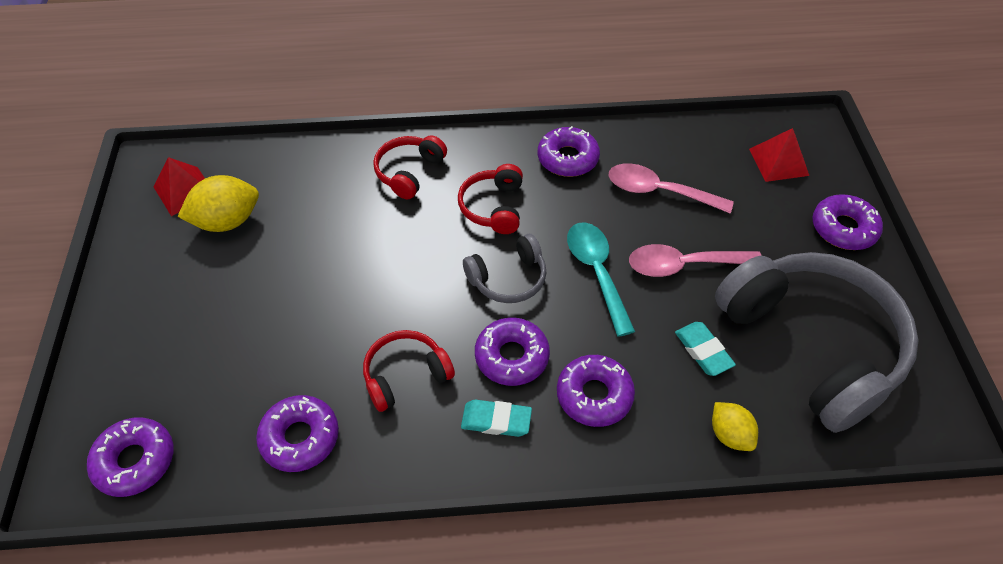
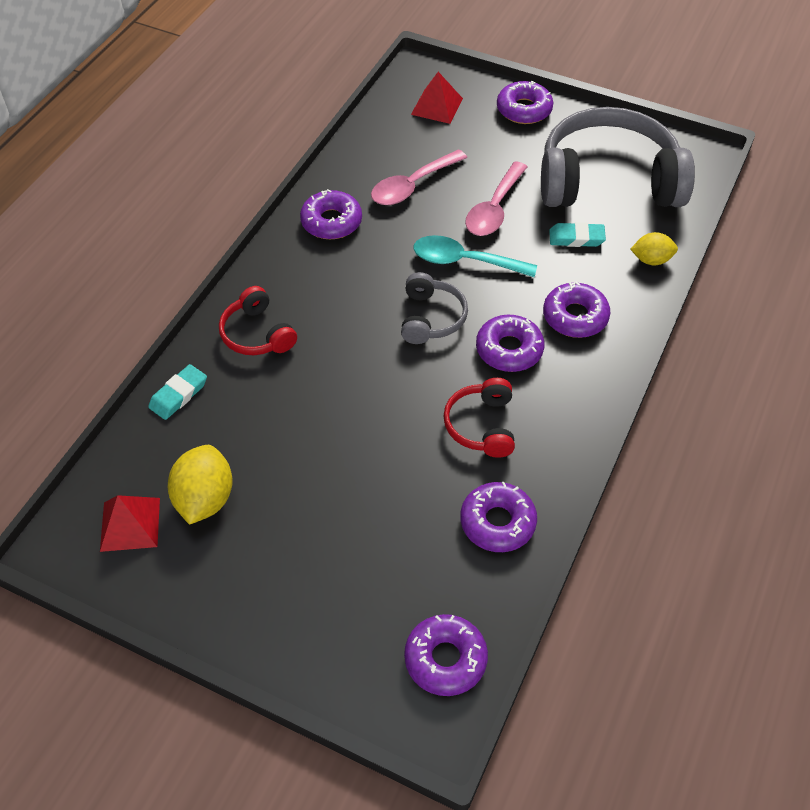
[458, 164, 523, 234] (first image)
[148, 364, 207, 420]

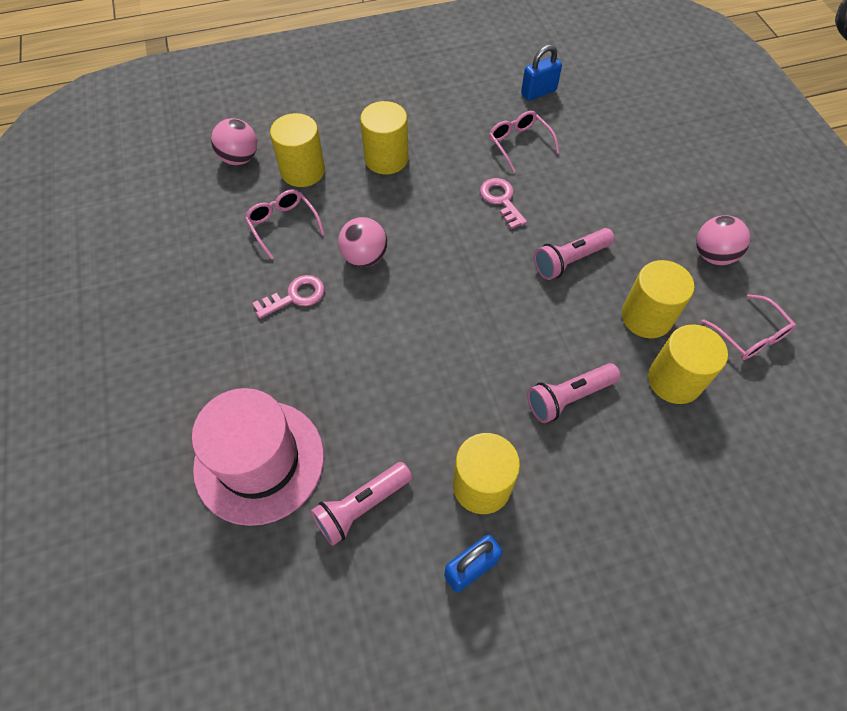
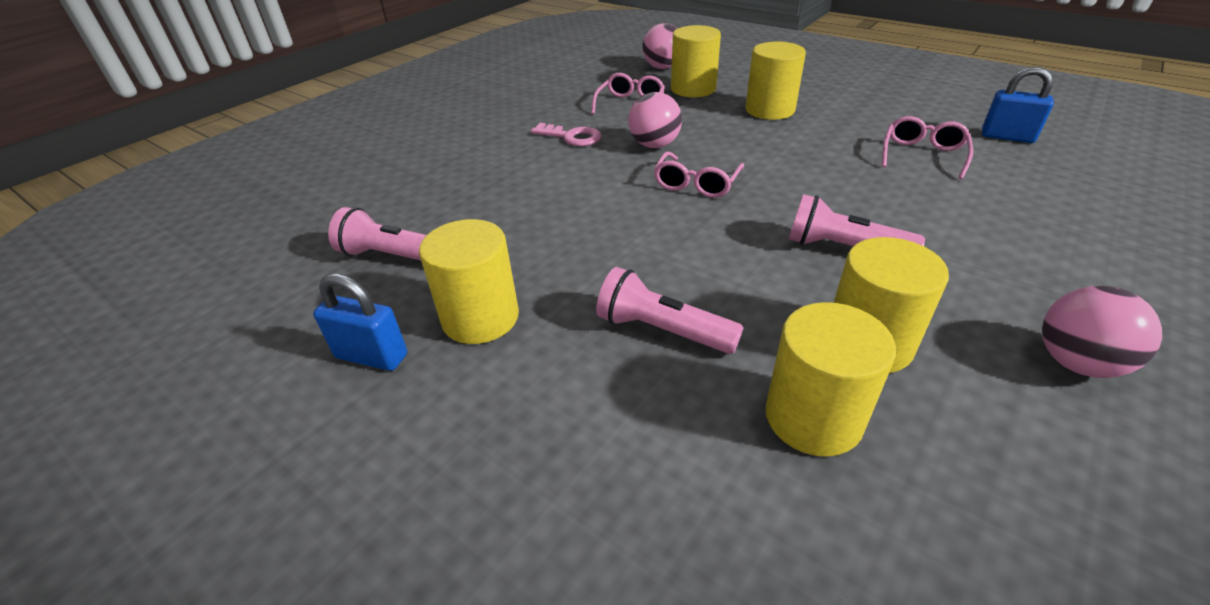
[192, 388, 324, 526] (first image)
[480, 178, 527, 229] (first image)
[654, 152, 744, 198]

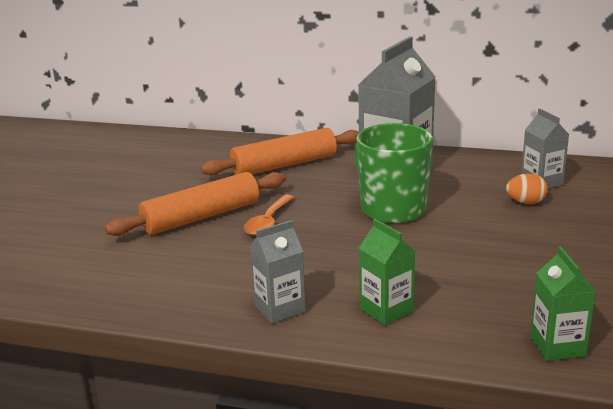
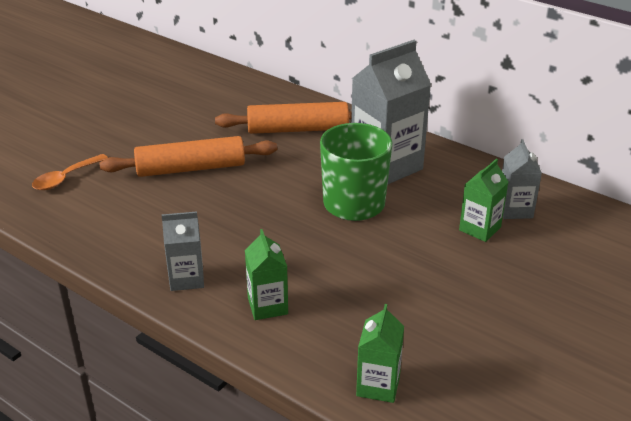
[32, 154, 108, 190]
[459, 158, 509, 242]

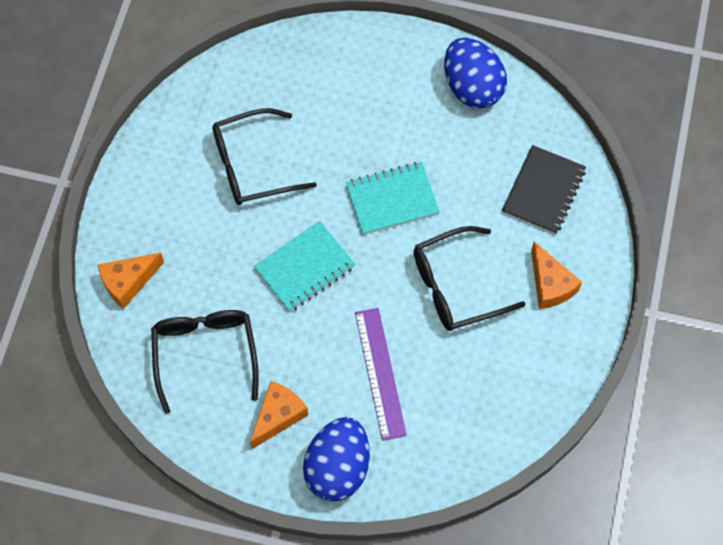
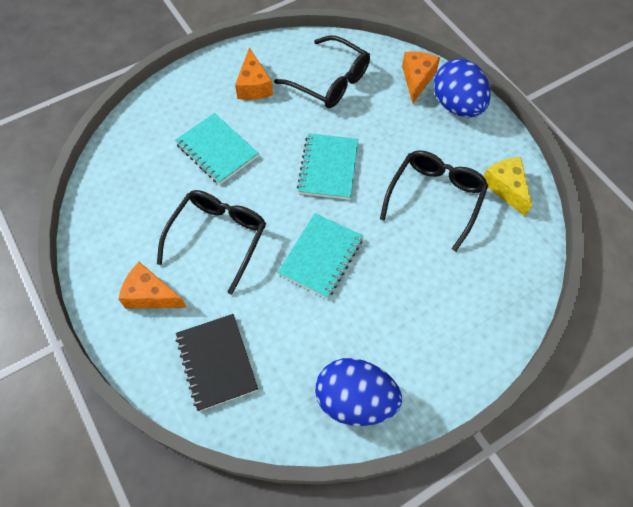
[483, 157, 532, 216]
[434, 59, 491, 117]
[175, 113, 259, 185]

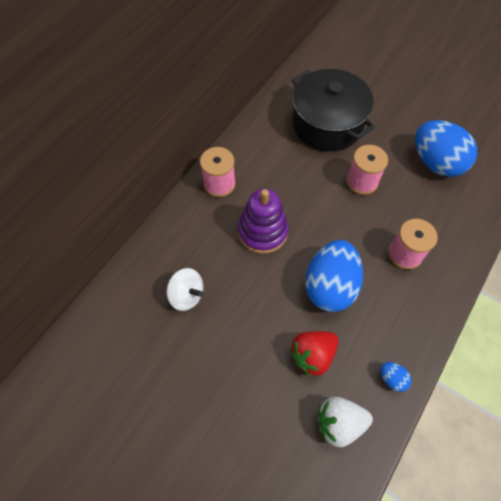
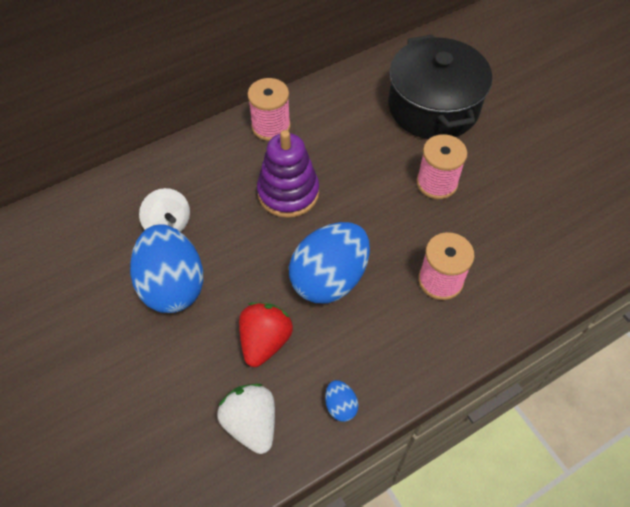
[130, 224, 204, 313]
[239, 303, 293, 367]
[217, 384, 275, 454]

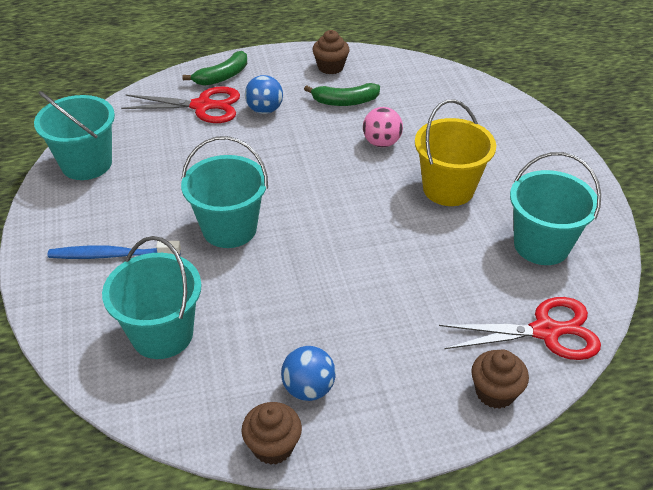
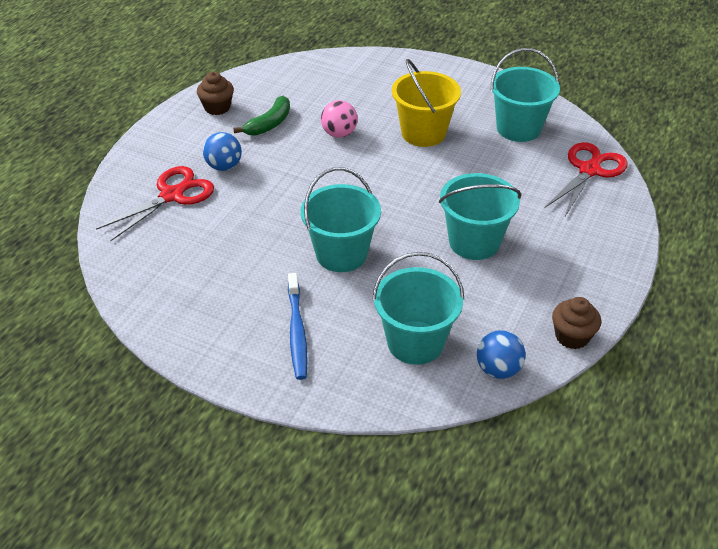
[182, 51, 247, 86] (first image)
[471, 350, 529, 409] (first image)
[439, 173, 521, 260]
[477, 330, 525, 379]
[288, 273, 308, 380]

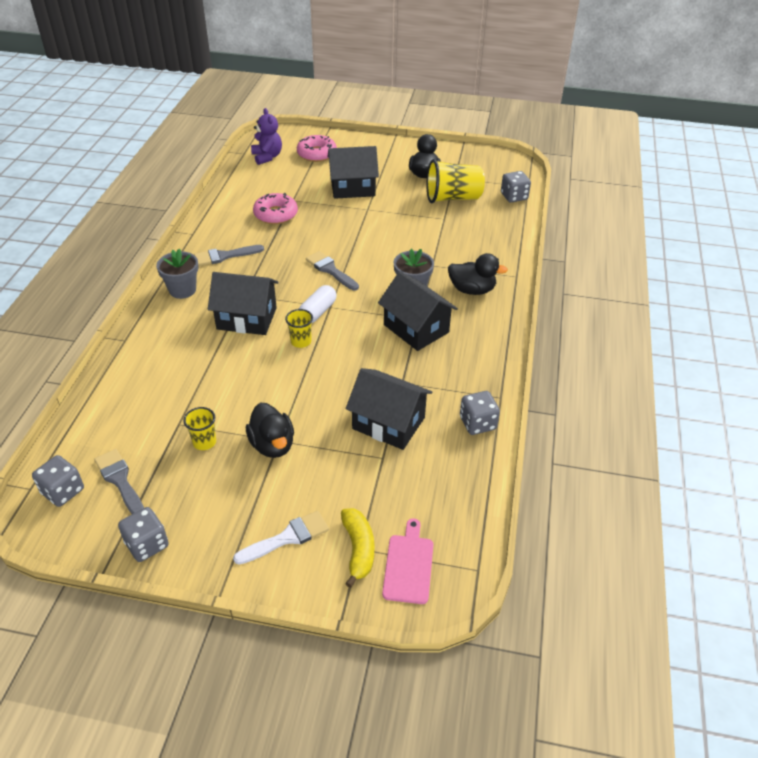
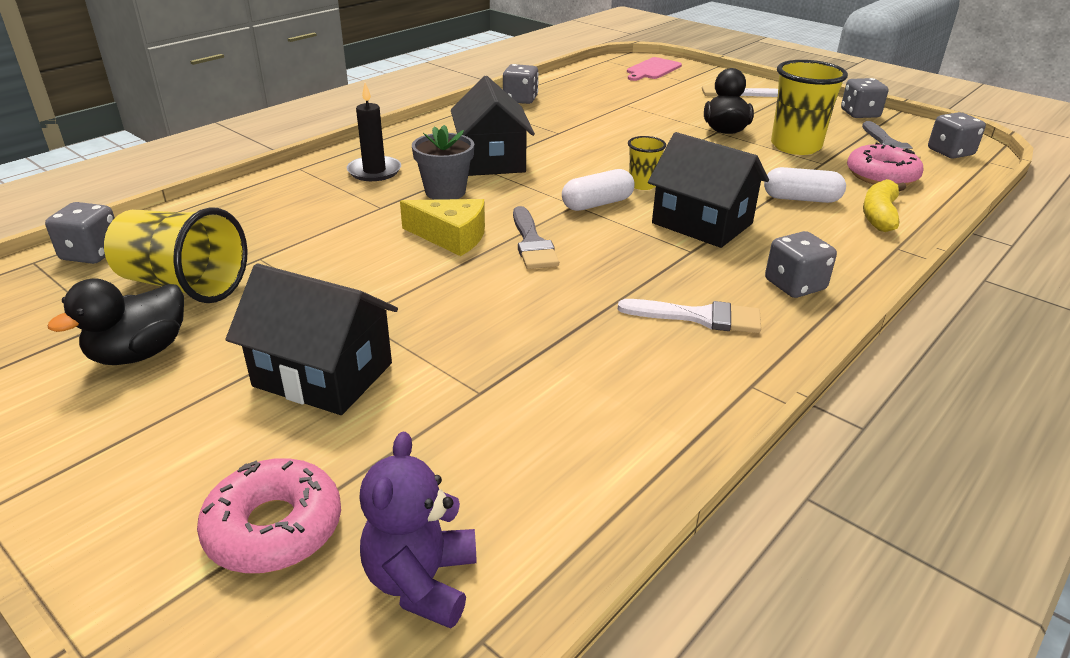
[346, 368, 432, 450] (first image)
[400, 199, 485, 256]
[764, 167, 846, 203]
[847, 142, 924, 186]
[863, 179, 906, 232]
[765, 231, 837, 298]
[347, 82, 401, 181]
[618, 299, 761, 333]
[771, 60, 848, 155]

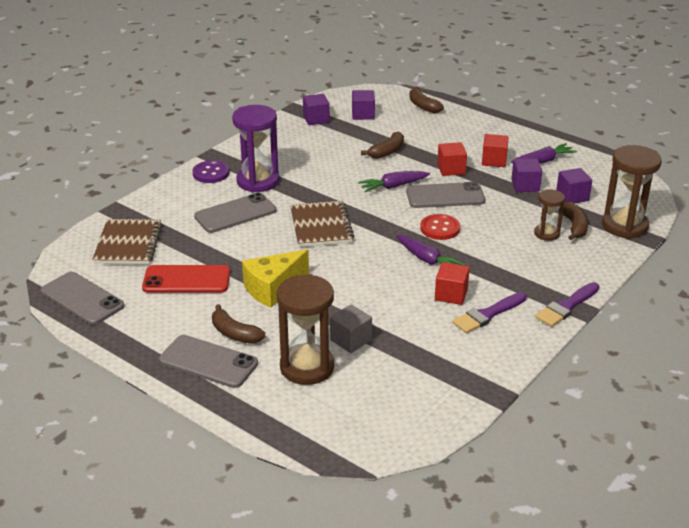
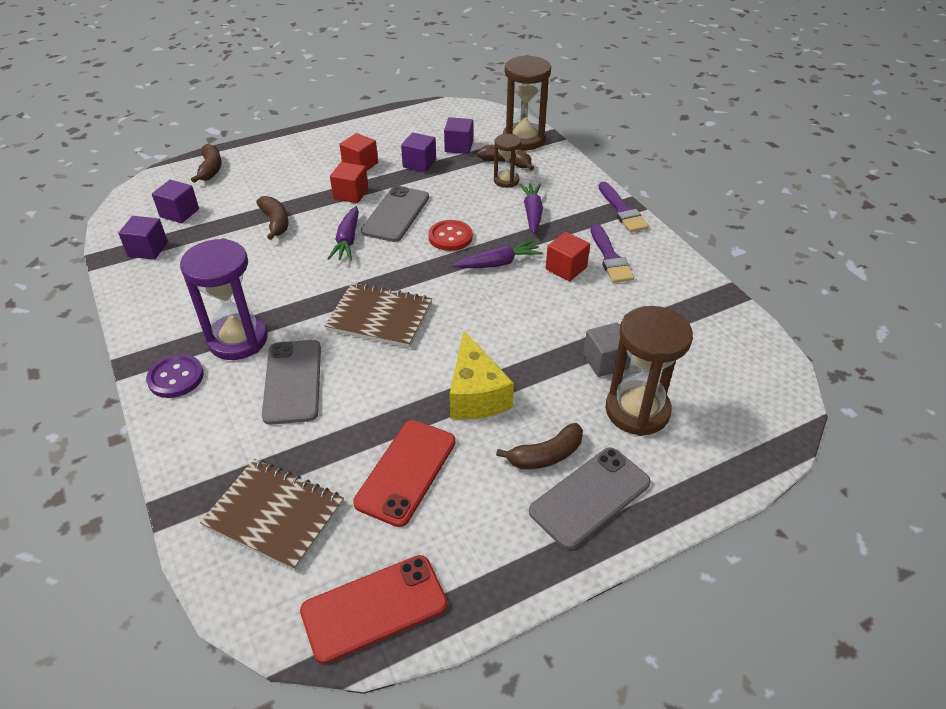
[519, 183, 543, 234]
[300, 555, 448, 664]
[191, 144, 222, 183]

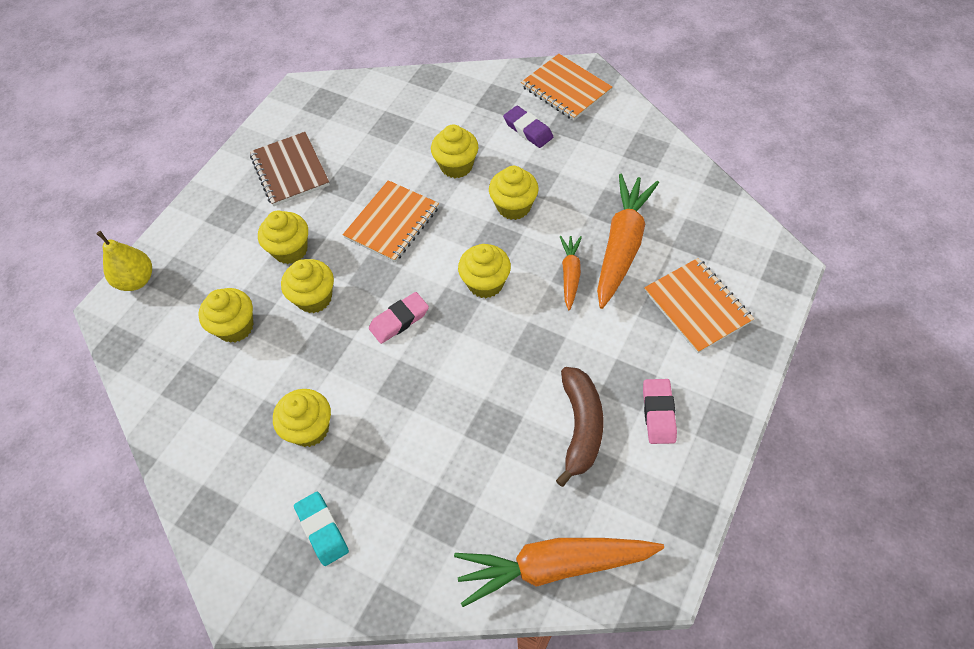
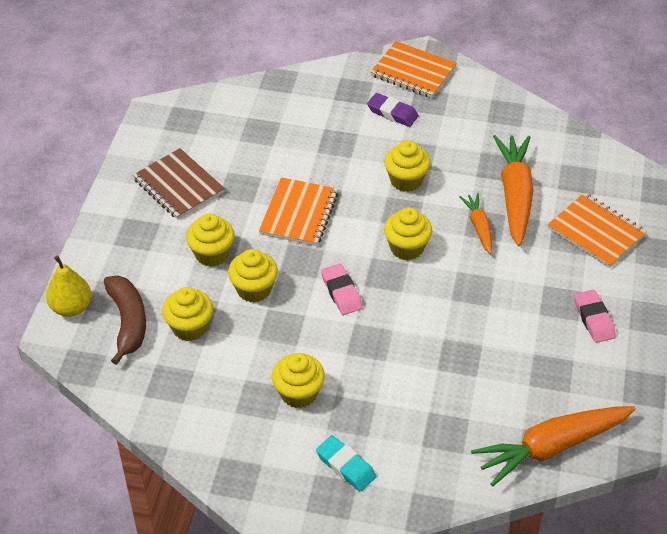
[431, 125, 478, 178] (first image)
[104, 275, 146, 365]
[321, 264, 363, 315]

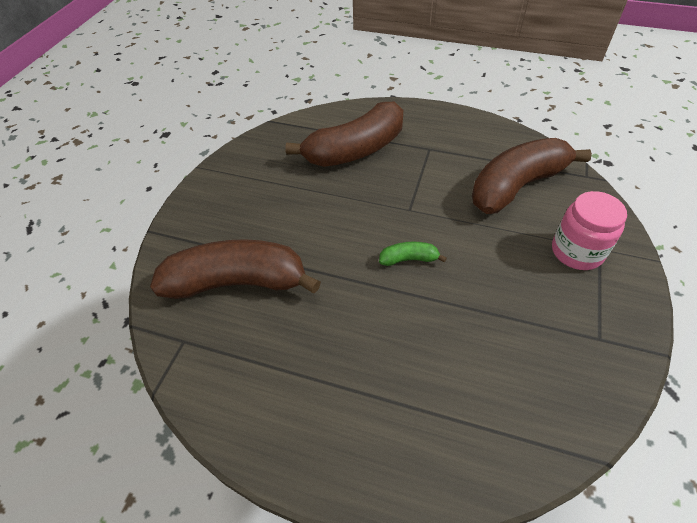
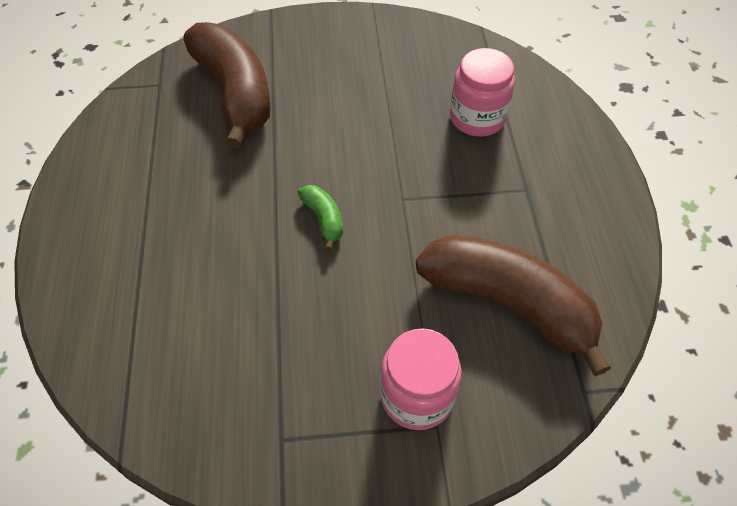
[450, 48, 515, 137]

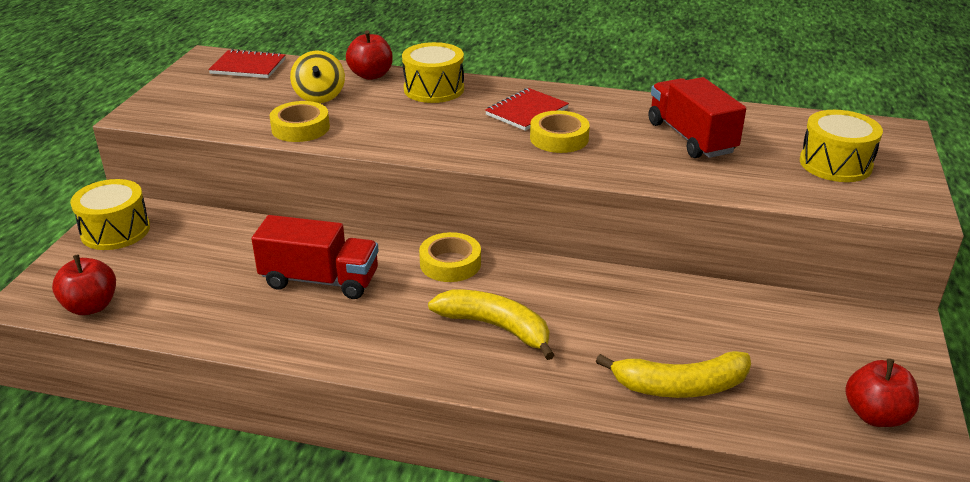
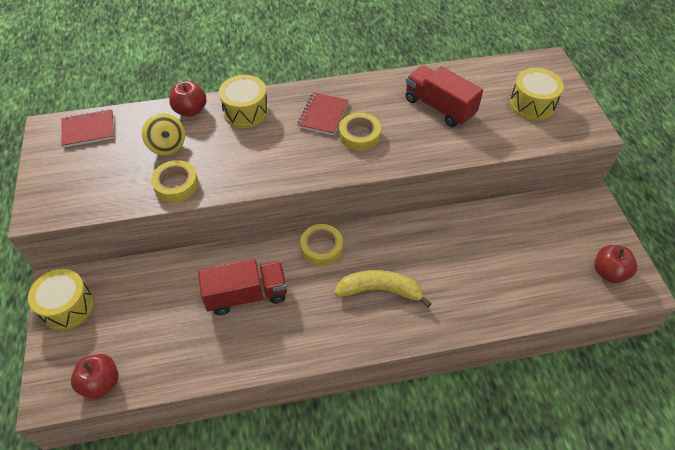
[596, 351, 751, 398] (first image)

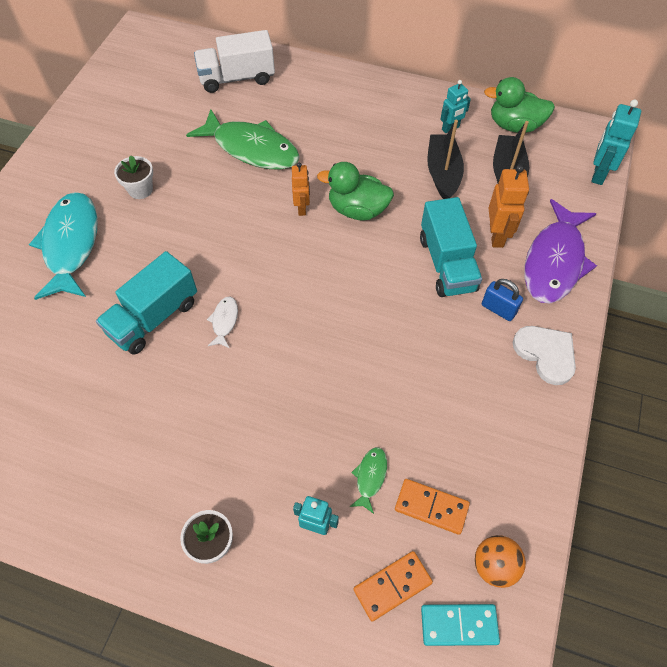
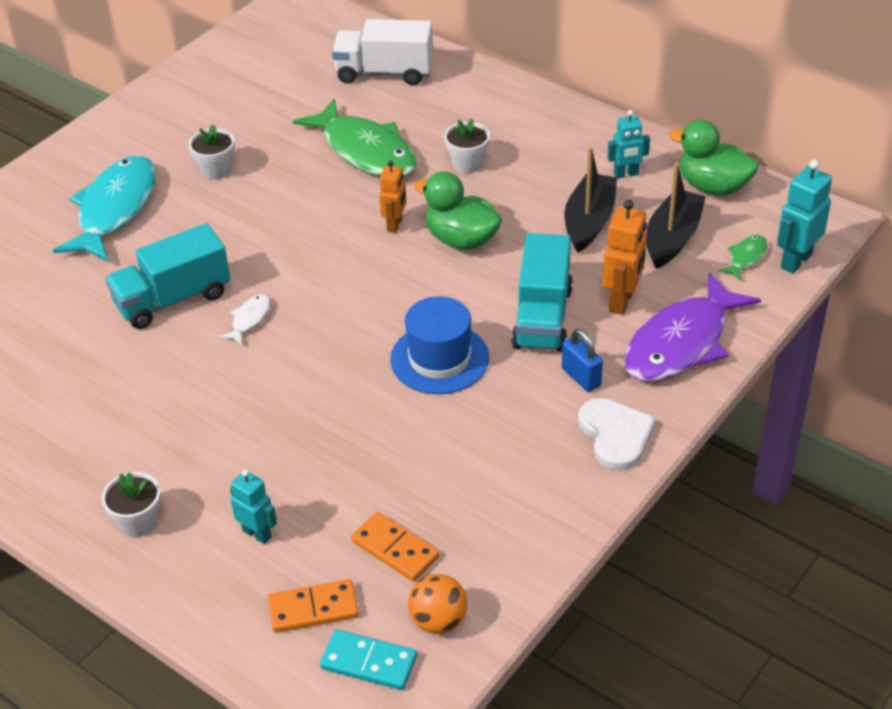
[390, 296, 489, 394]
[444, 118, 490, 173]
[718, 235, 767, 281]

